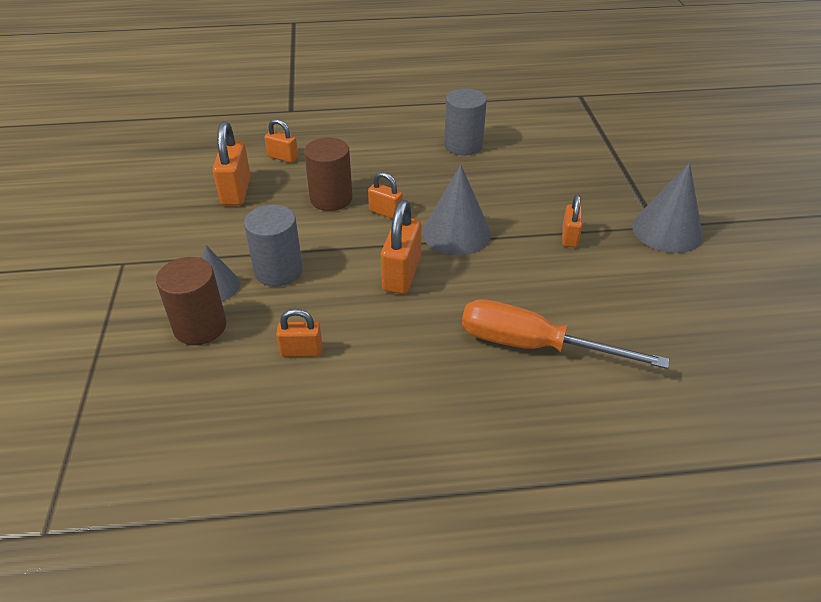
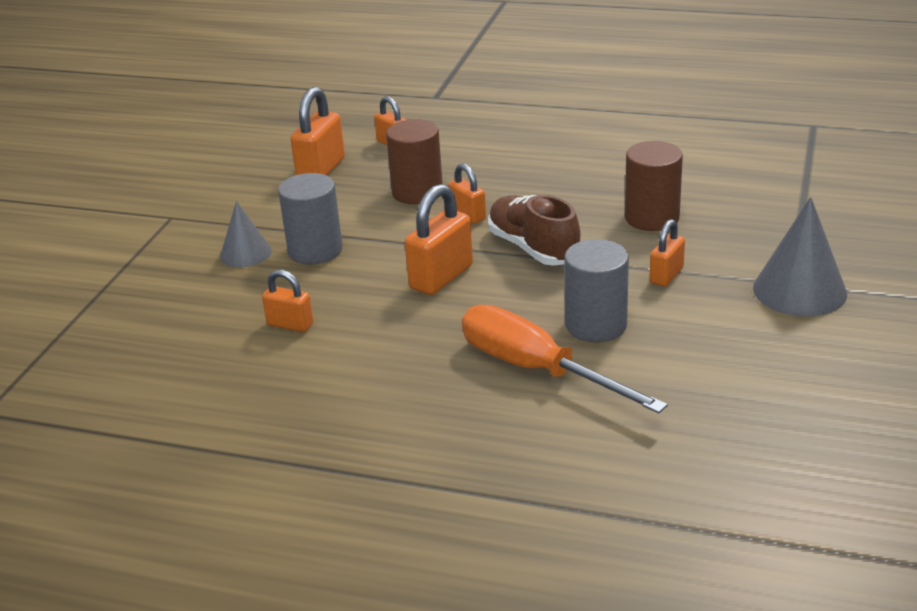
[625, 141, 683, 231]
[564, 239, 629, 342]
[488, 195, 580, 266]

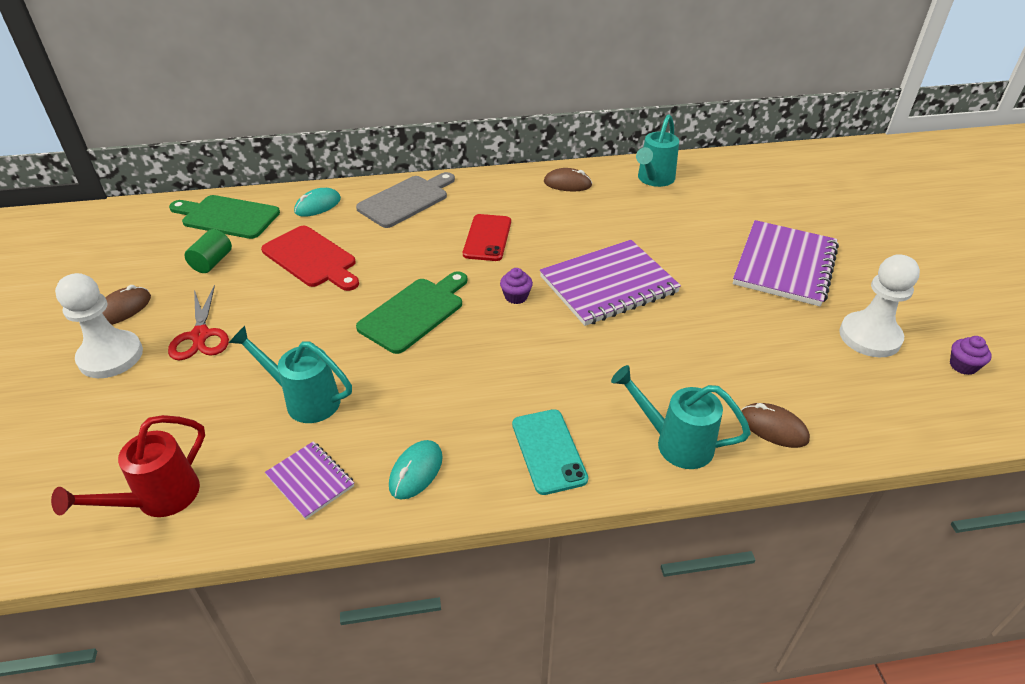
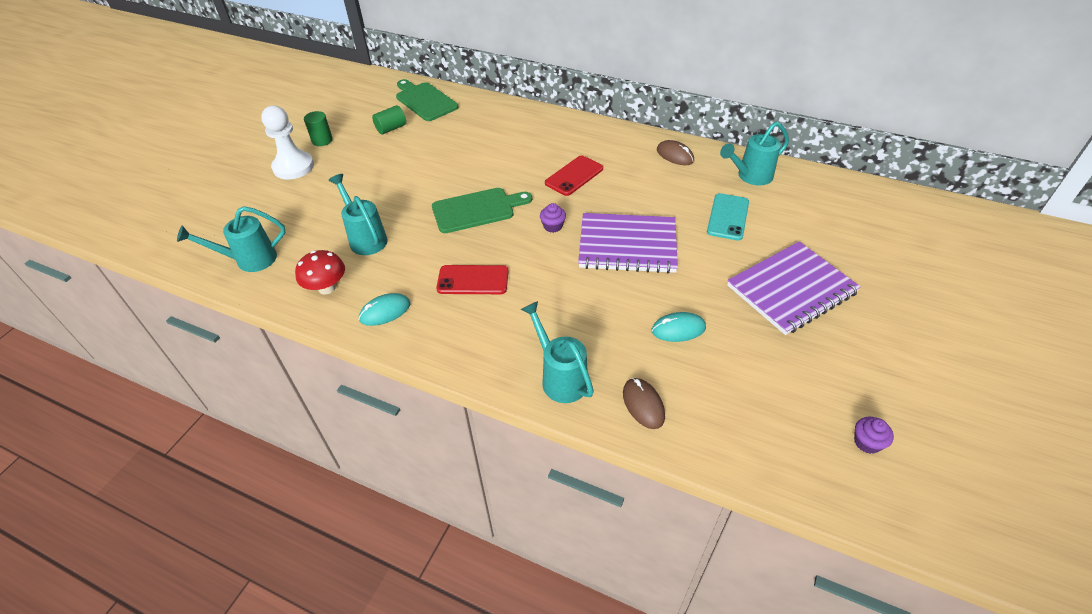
[168, 285, 229, 361] (first image)
[261, 226, 359, 291] (first image)
[356, 172, 455, 228] (first image)
[839, 254, 920, 357] (first image)
[436, 265, 509, 294]
[652, 312, 706, 342]
[707, 193, 749, 240]
[304, 111, 333, 146]
[295, 250, 345, 295]
[177, 206, 286, 272]

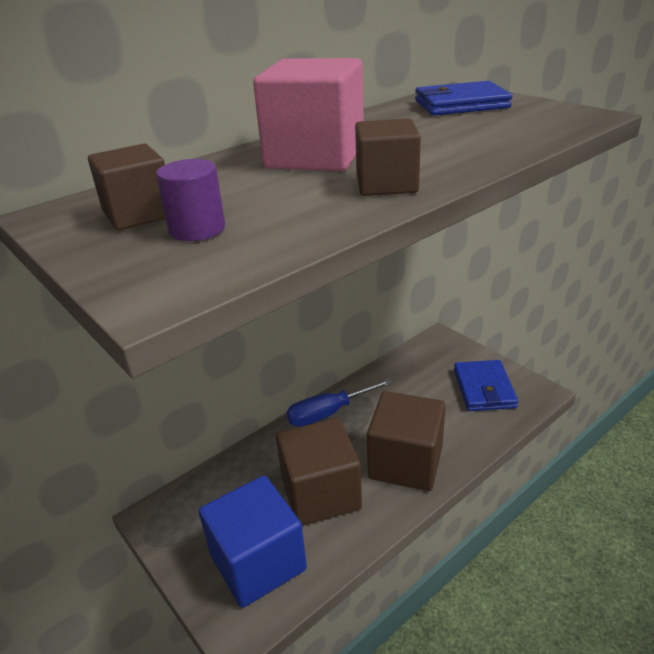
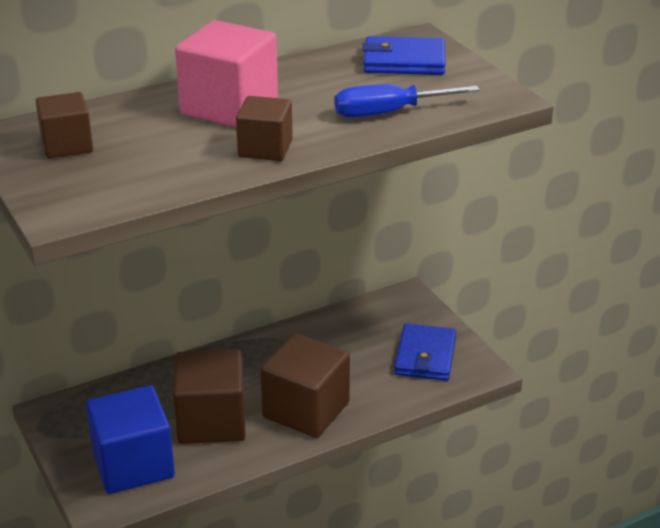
[156, 159, 225, 241] (first image)
[334, 84, 480, 118]

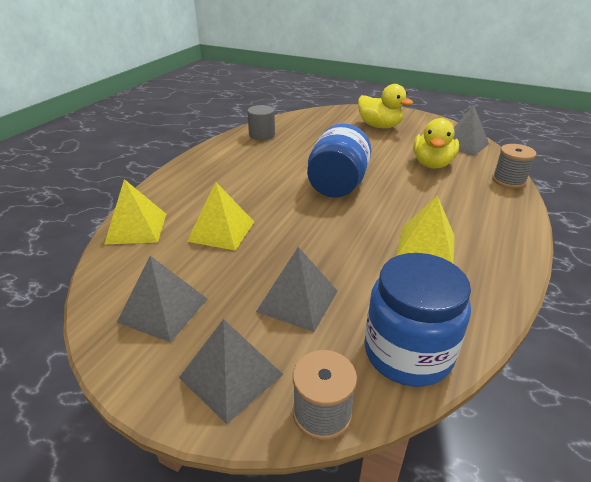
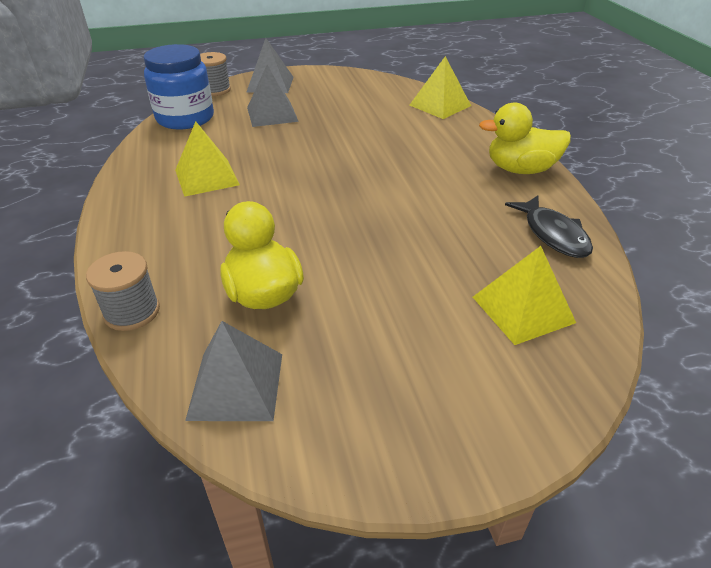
[117, 256, 207, 343] (first image)
[307, 123, 371, 198] (first image)
[473, 246, 576, 345]
[479, 102, 571, 174]
[505, 195, 593, 258]

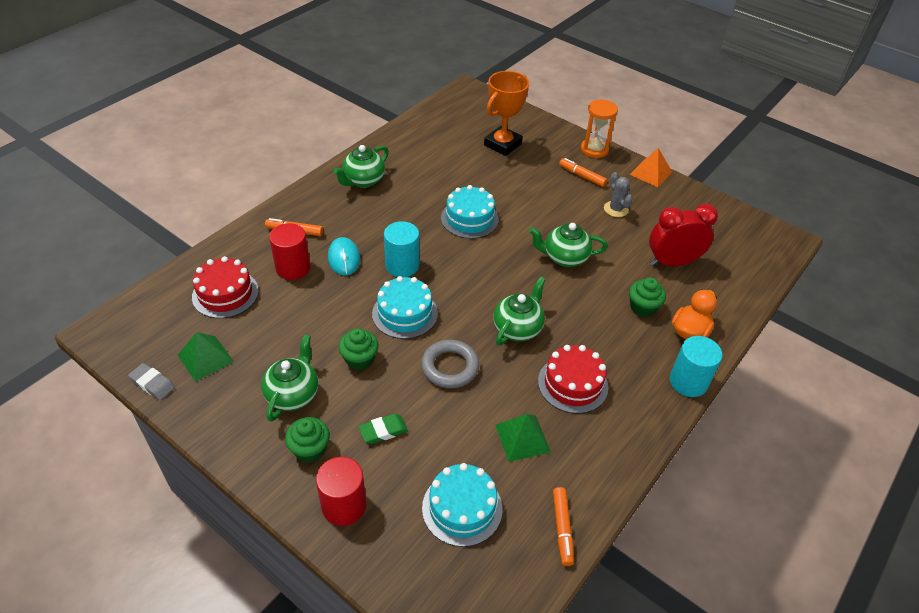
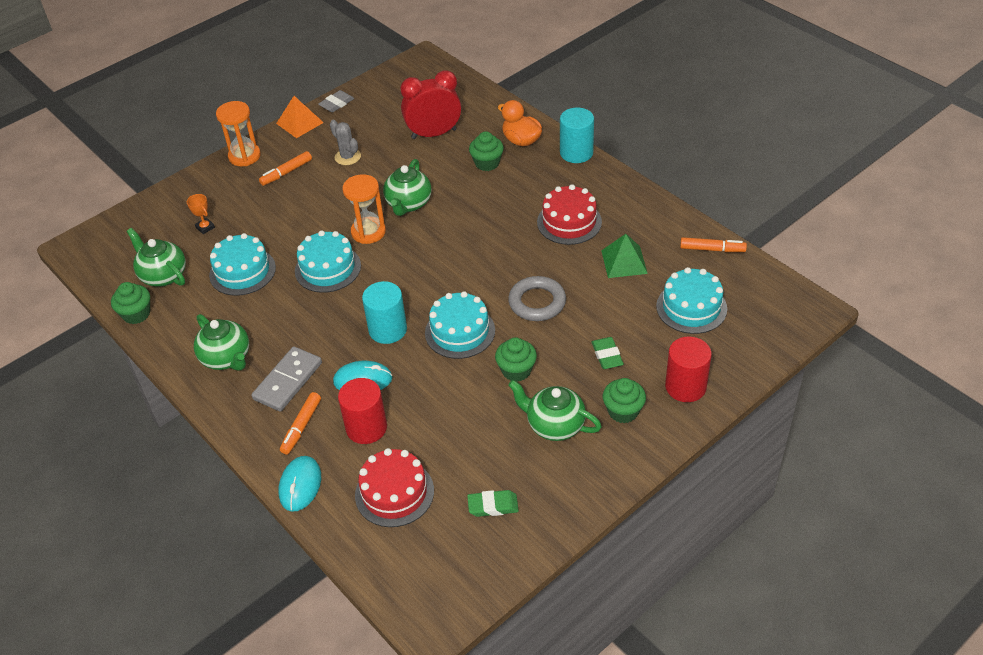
[111, 282, 150, 324]
[209, 233, 276, 296]
[251, 347, 322, 412]
[279, 456, 321, 512]
[343, 174, 386, 244]
[318, 90, 354, 112]
[127, 228, 186, 287]
[467, 490, 519, 517]
[330, 120, 361, 165]
[400, 70, 461, 139]
[187, 194, 215, 234]

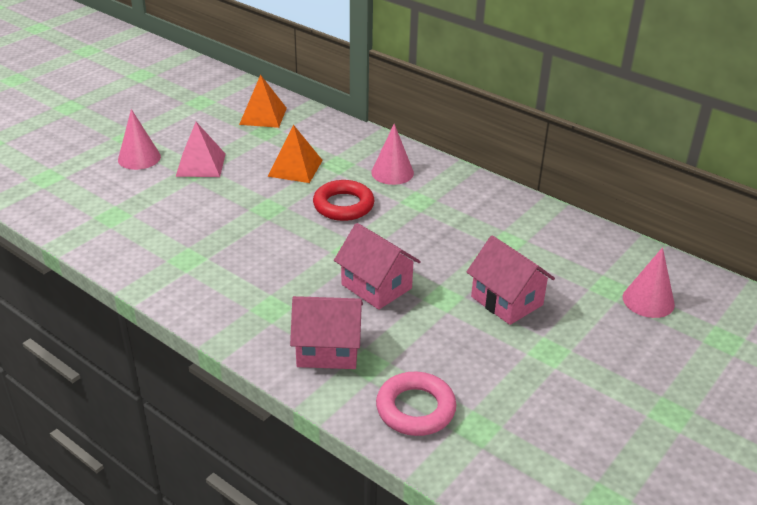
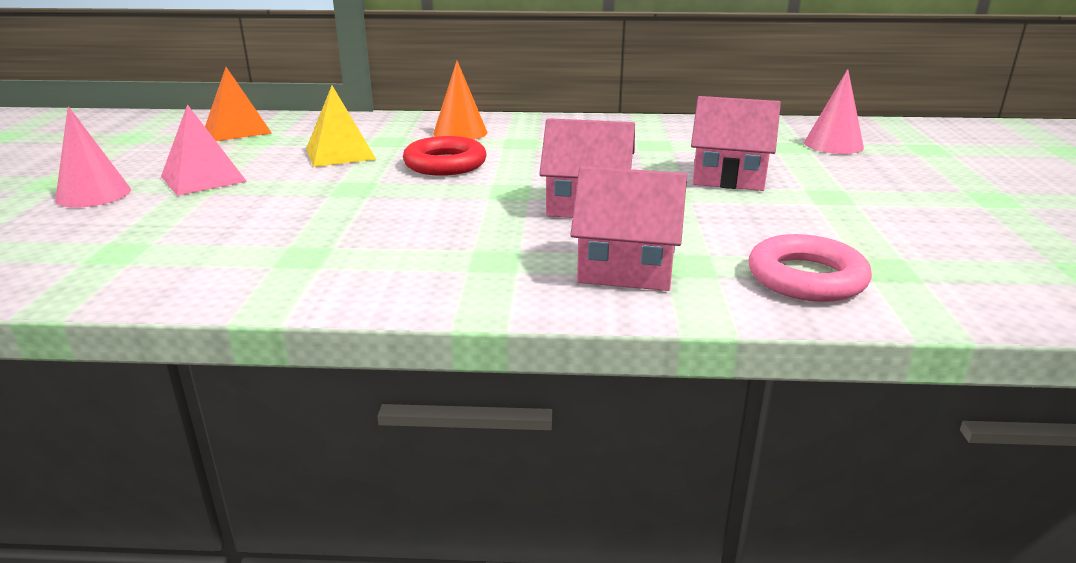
[306, 86, 376, 167]
[433, 61, 488, 140]
[570, 166, 687, 291]

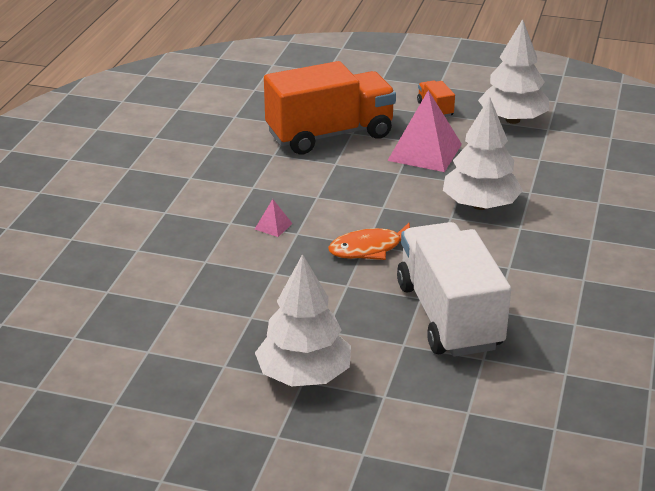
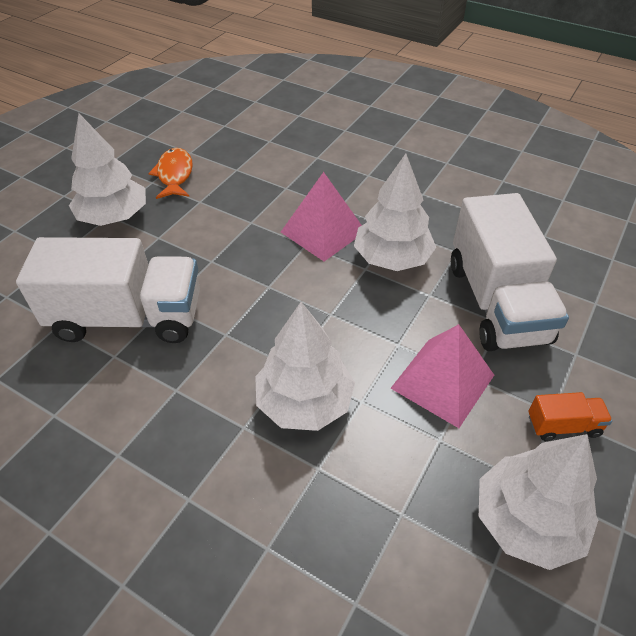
[354, 154, 436, 271]
[148, 148, 193, 199]
[451, 193, 569, 351]
[281, 172, 362, 261]

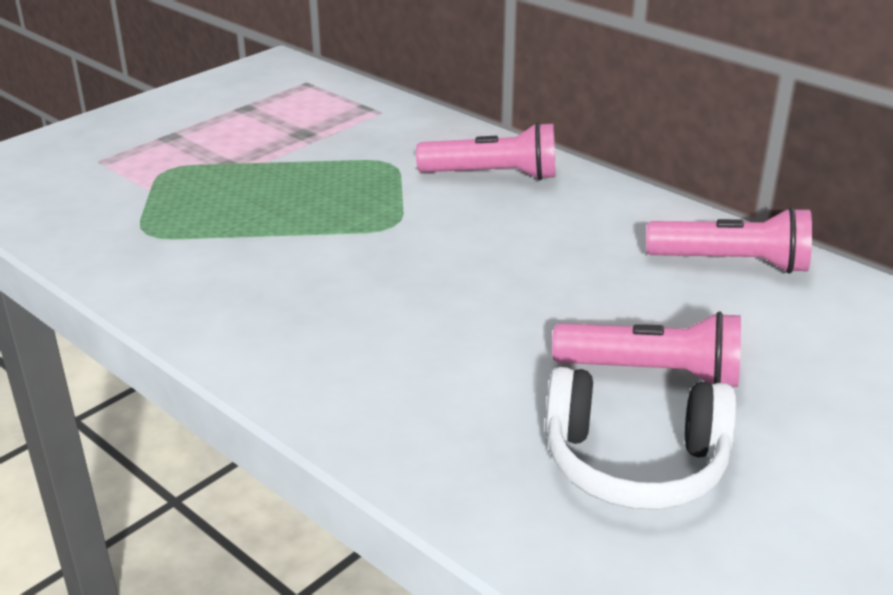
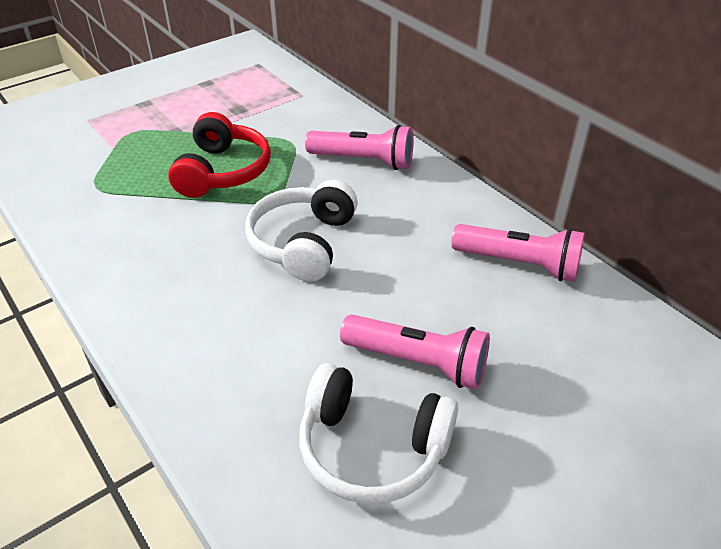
[168, 112, 271, 198]
[245, 180, 358, 282]

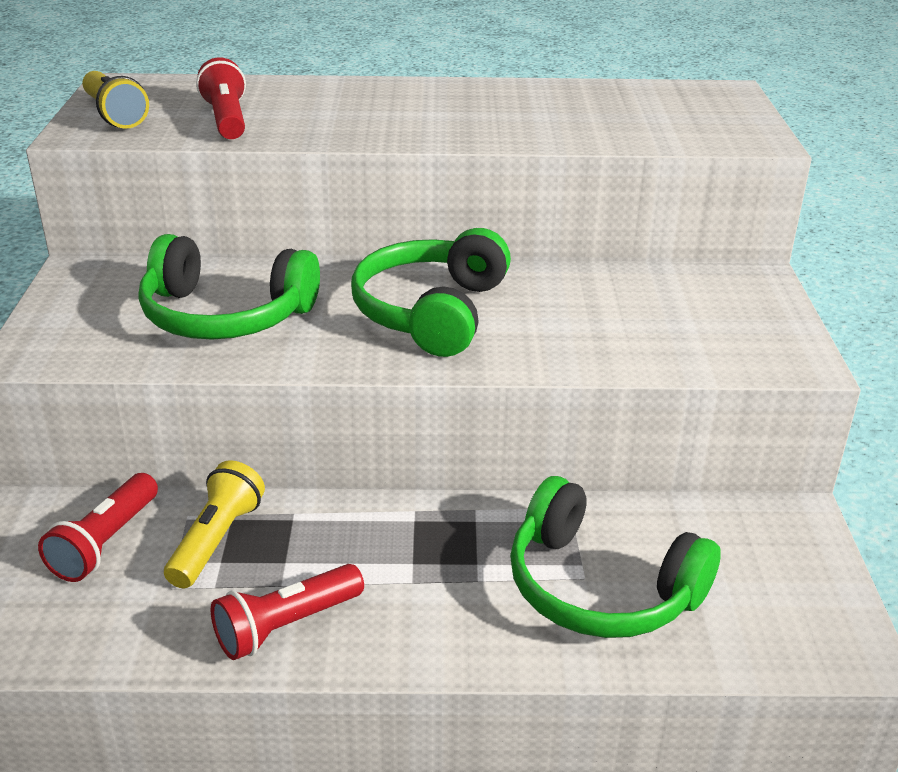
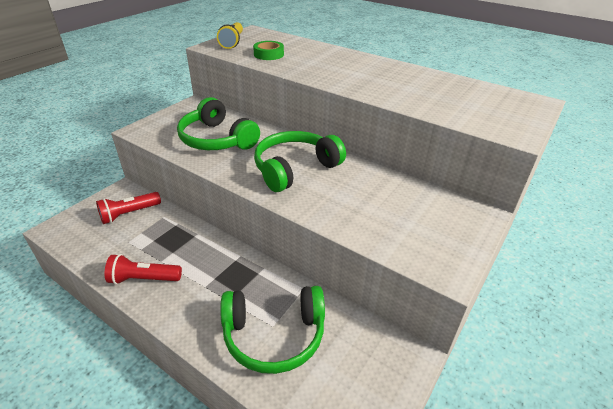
[164, 460, 265, 588] (first image)
[253, 41, 284, 60]
[220, 286, 325, 374]

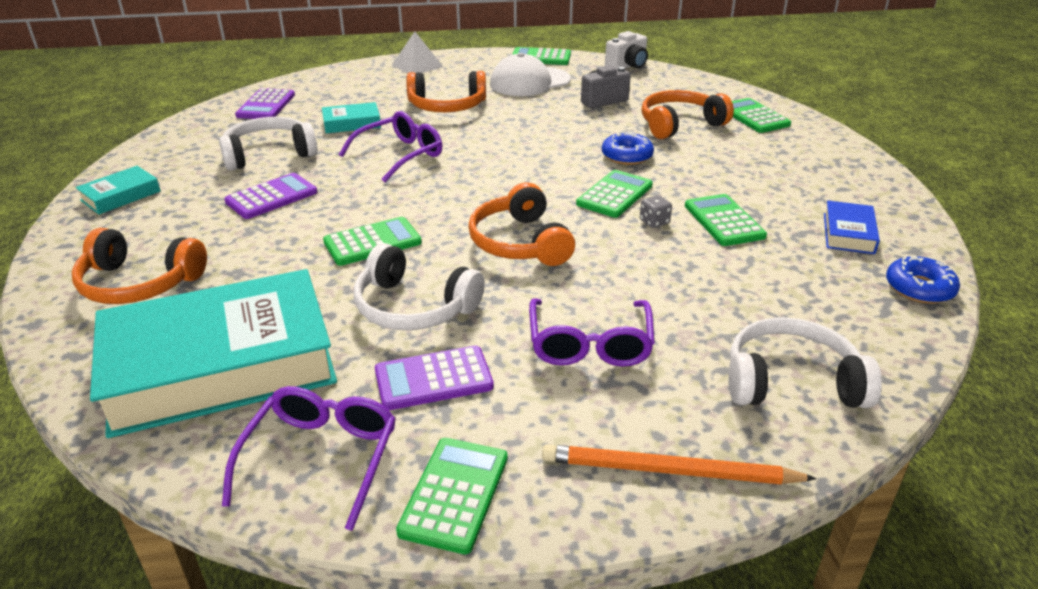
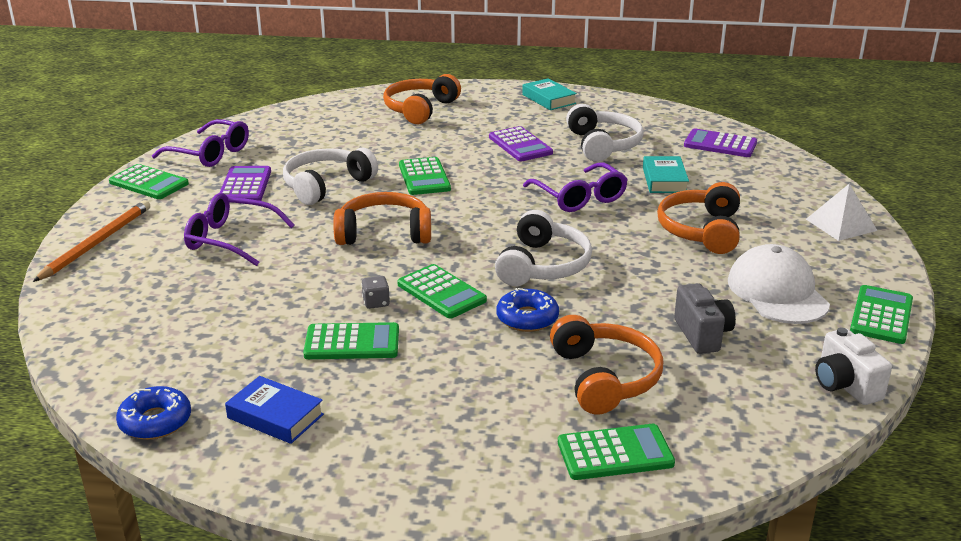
[90, 269, 337, 438] (first image)
[495, 210, 592, 286]

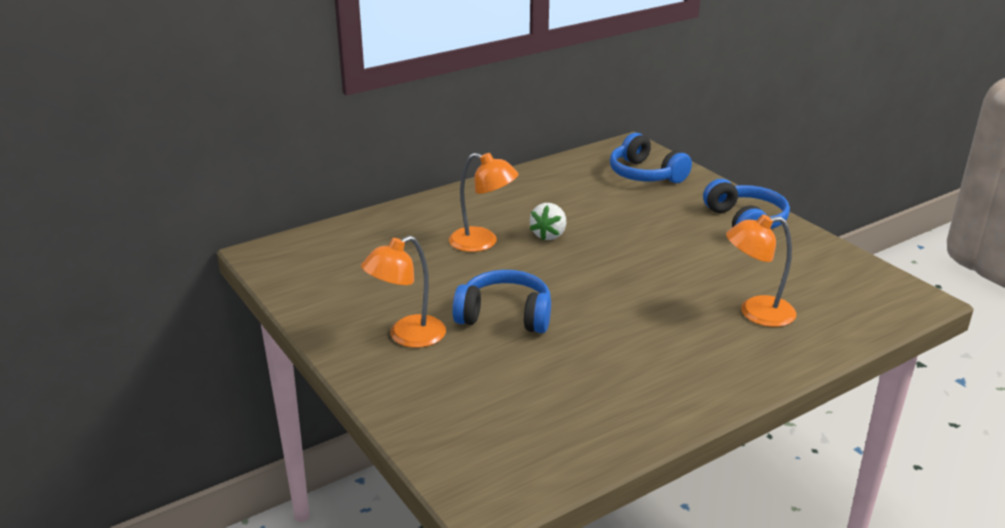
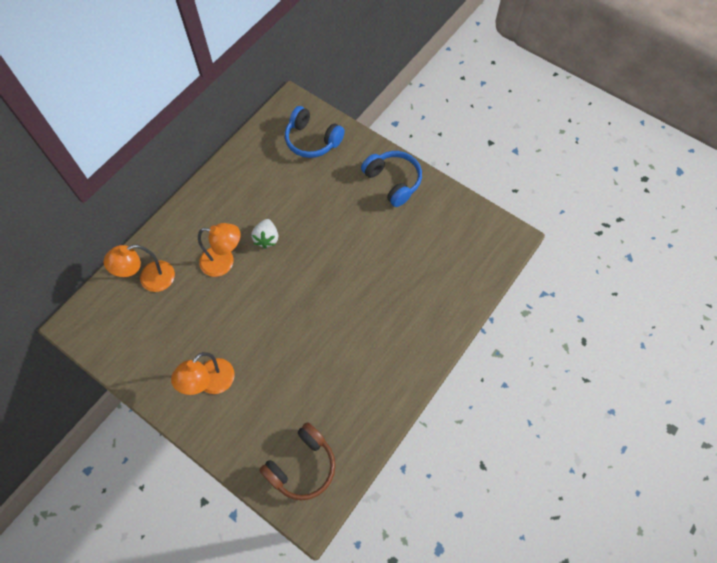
[452, 270, 551, 333] (first image)
[259, 422, 336, 500]
[104, 245, 175, 292]

